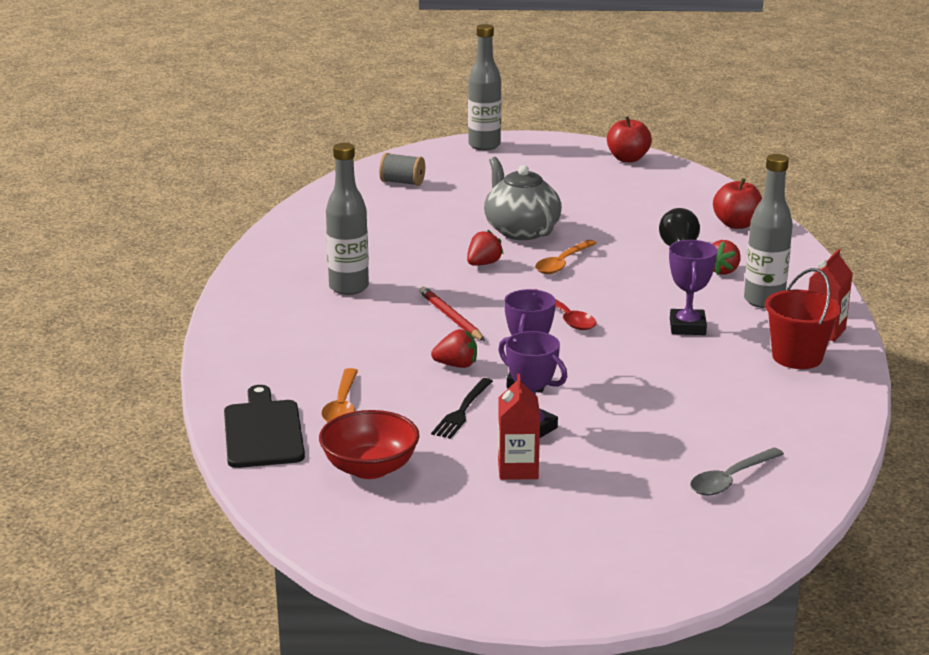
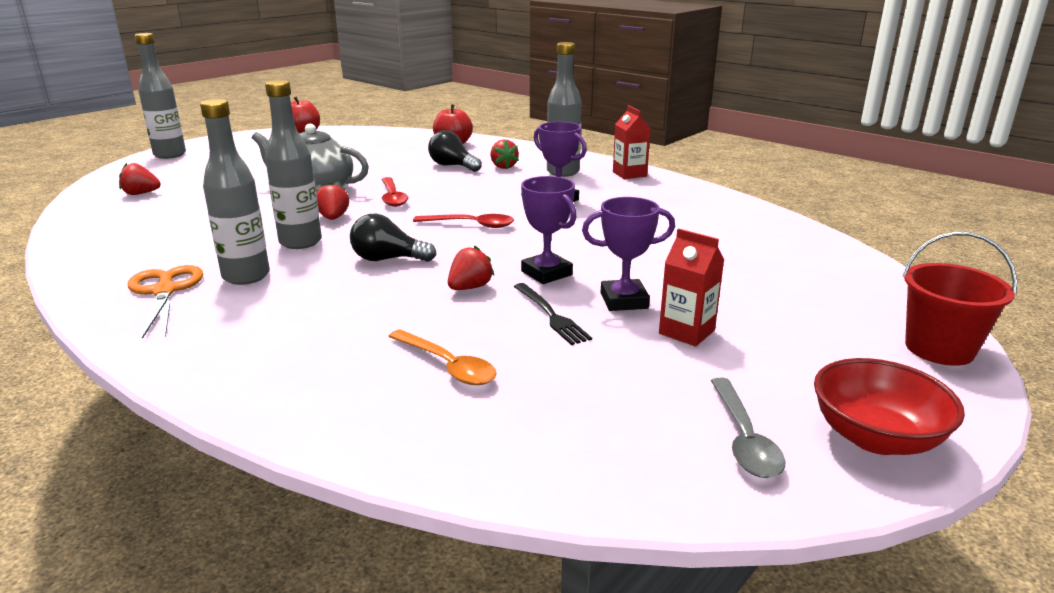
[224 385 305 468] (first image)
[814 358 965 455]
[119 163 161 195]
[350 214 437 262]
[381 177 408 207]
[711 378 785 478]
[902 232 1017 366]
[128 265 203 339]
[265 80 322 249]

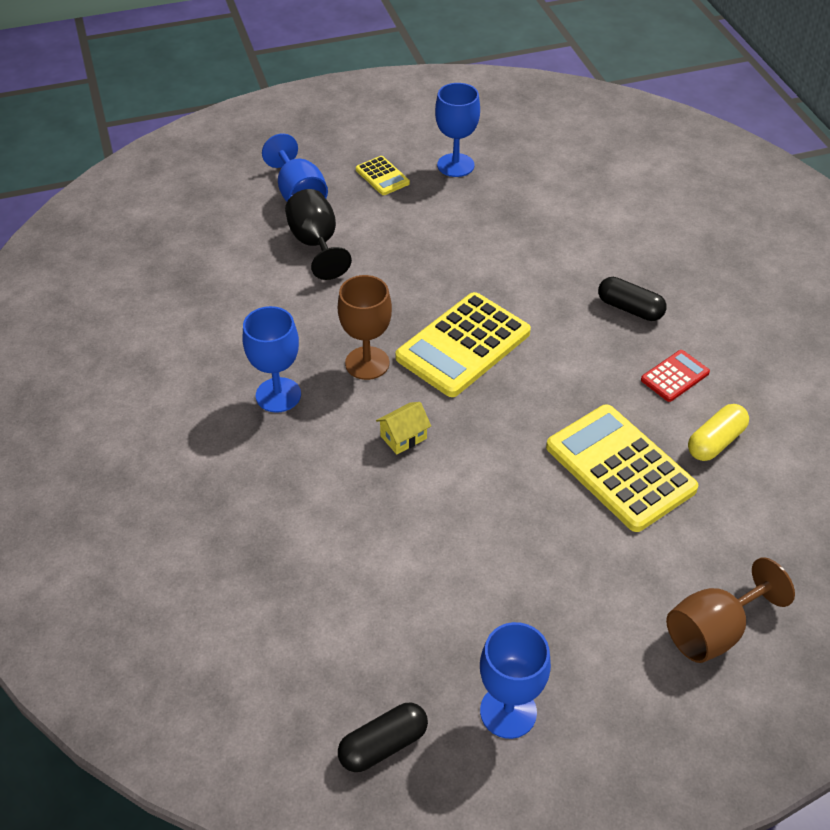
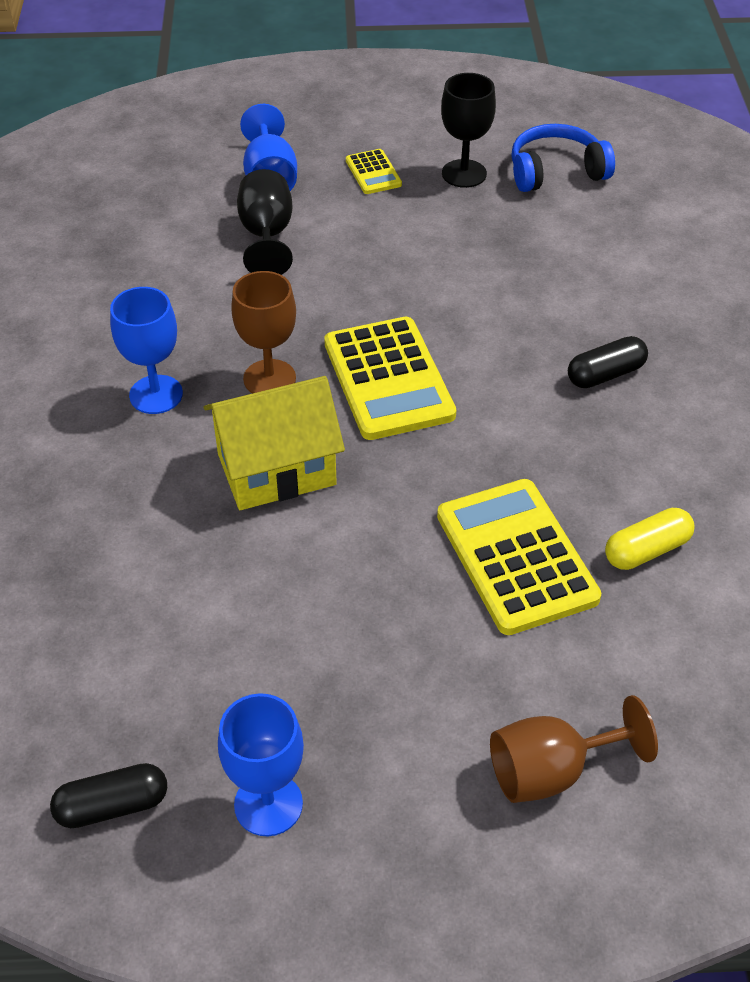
[204 376 345 510]
[324 317 456 440]
[441 73 496 188]
[568 336 648 388]
[641 350 710 402] (first image)
[511 124 615 192]

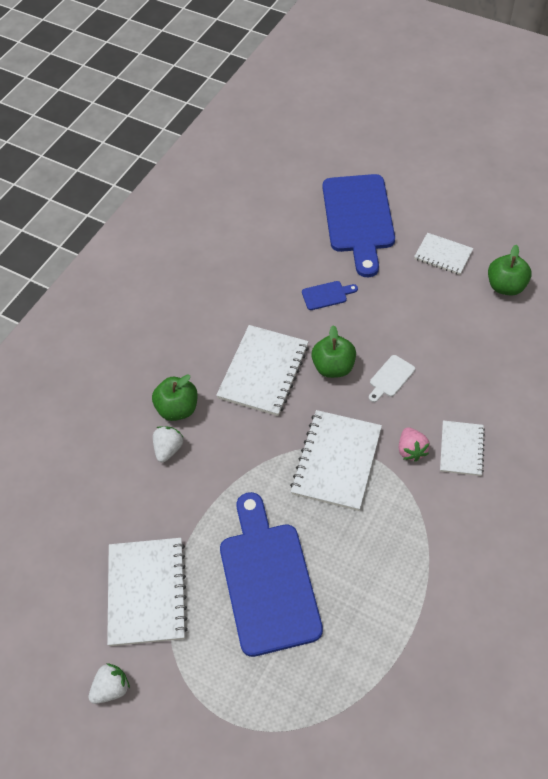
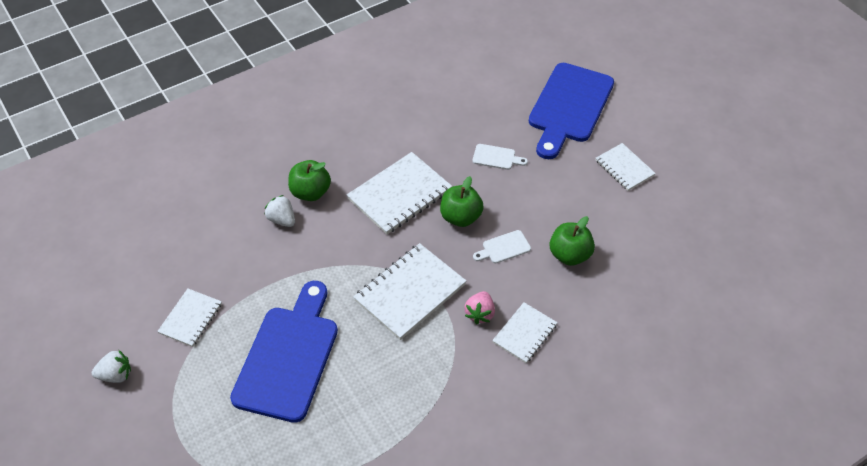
[157 289 222 347]
[264 195 295 227]
[472 144 528 170]
[550 216 595 266]

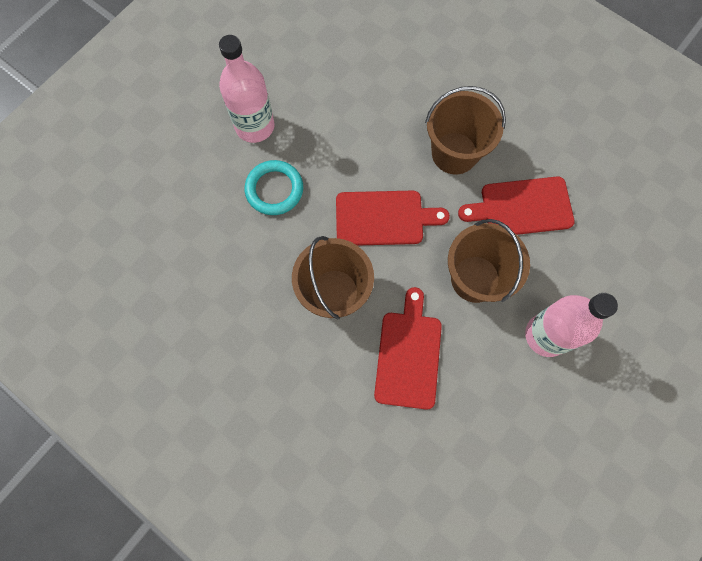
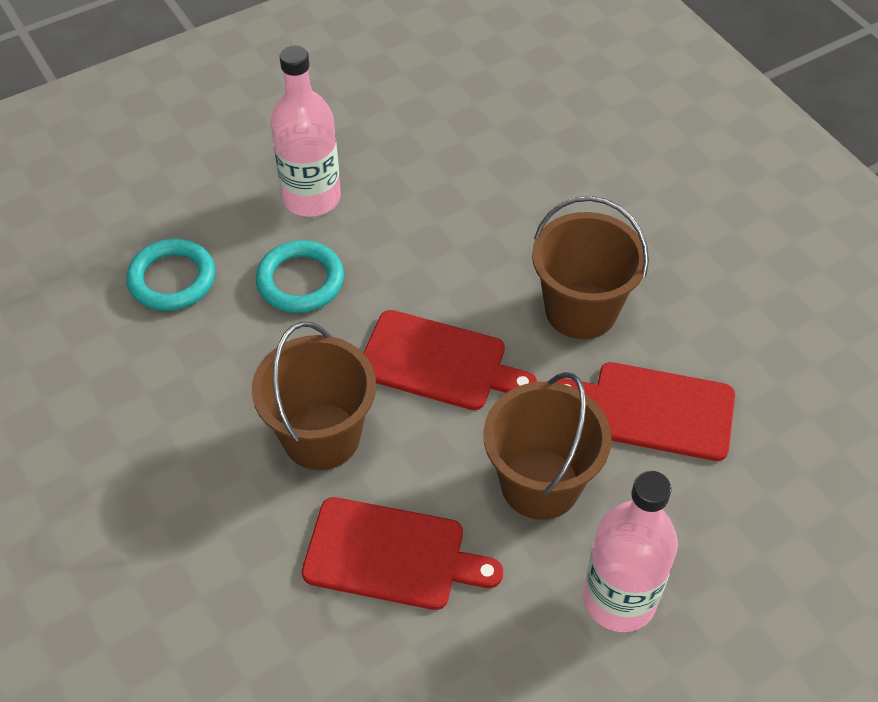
[302 497 503 610]
[126 239 215 311]

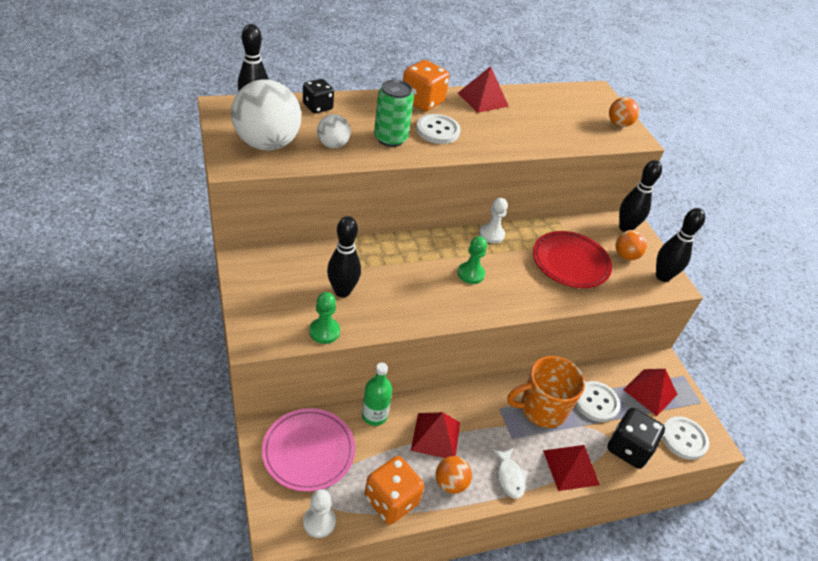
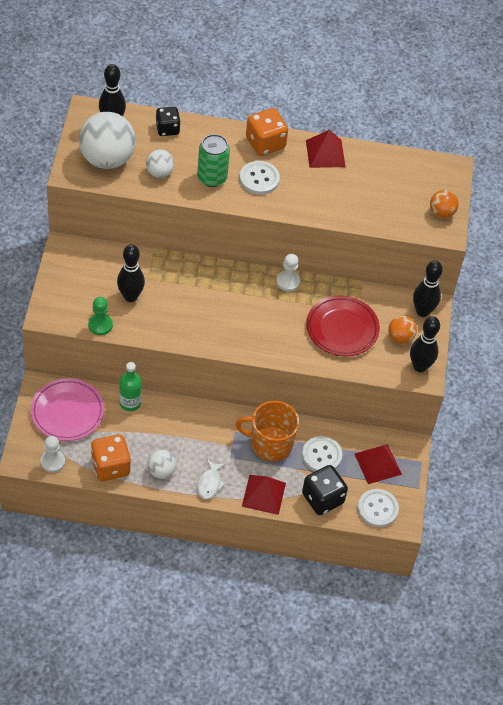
[411 412 460 458] (first image)
[147 450 176 479]
[458 236 487 284] (first image)

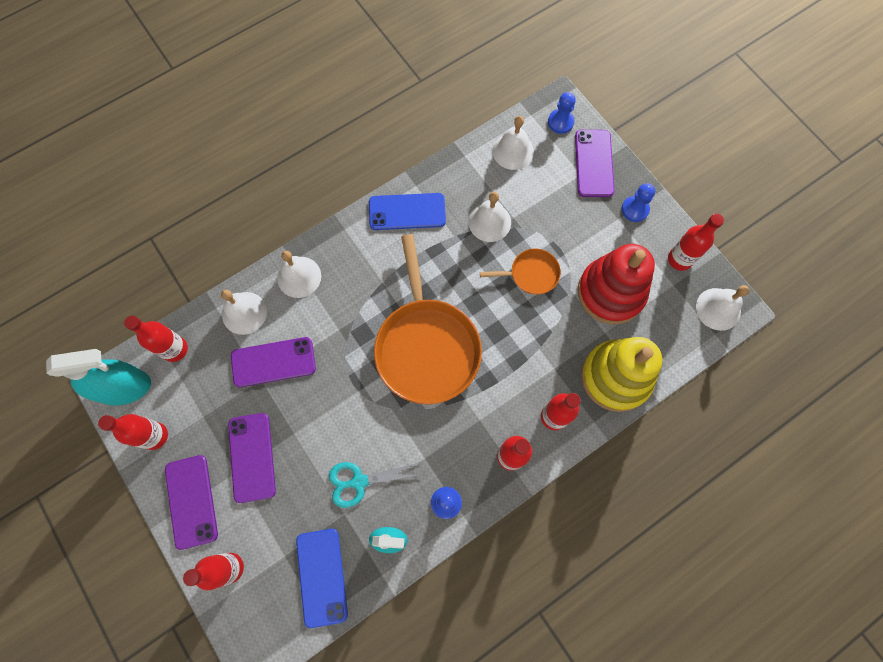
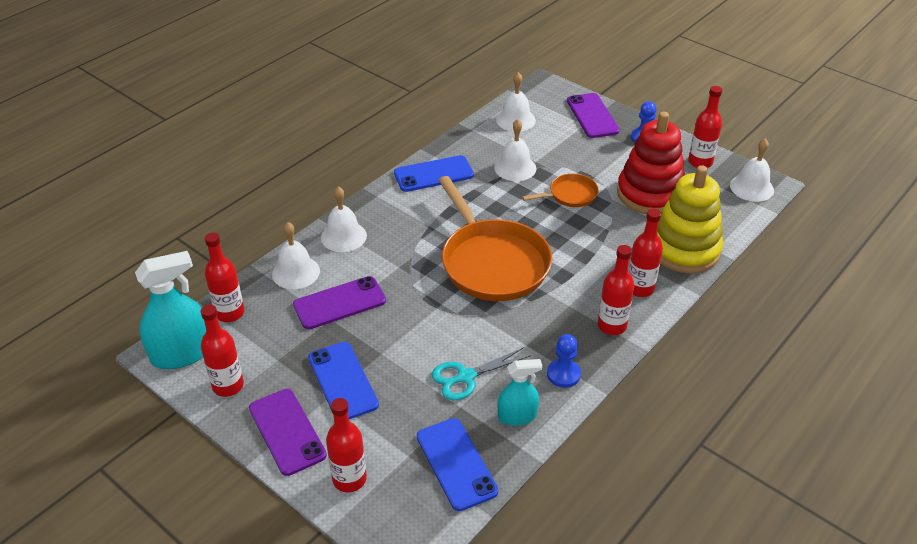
[308 342 379 419]
[548 92 576 134] (first image)

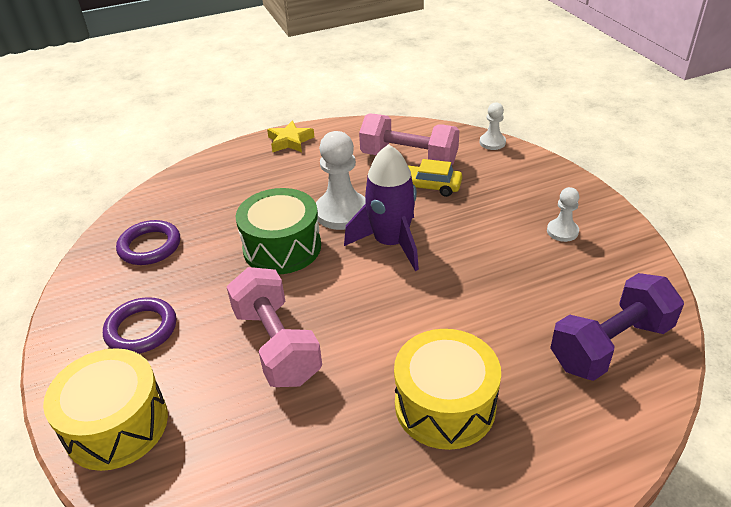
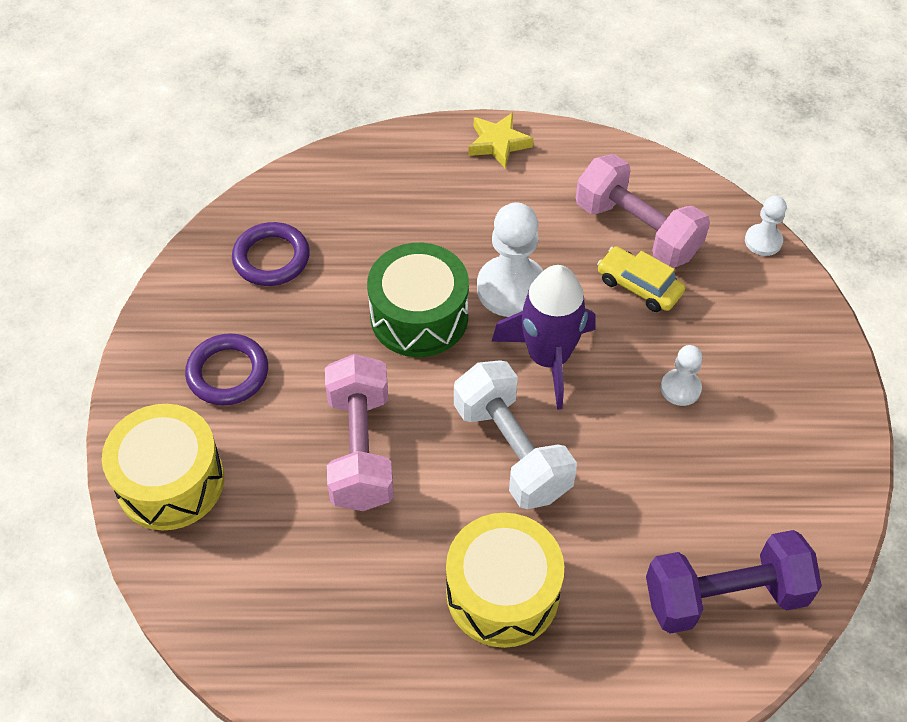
[661 345 703 406]
[454 360 577 509]

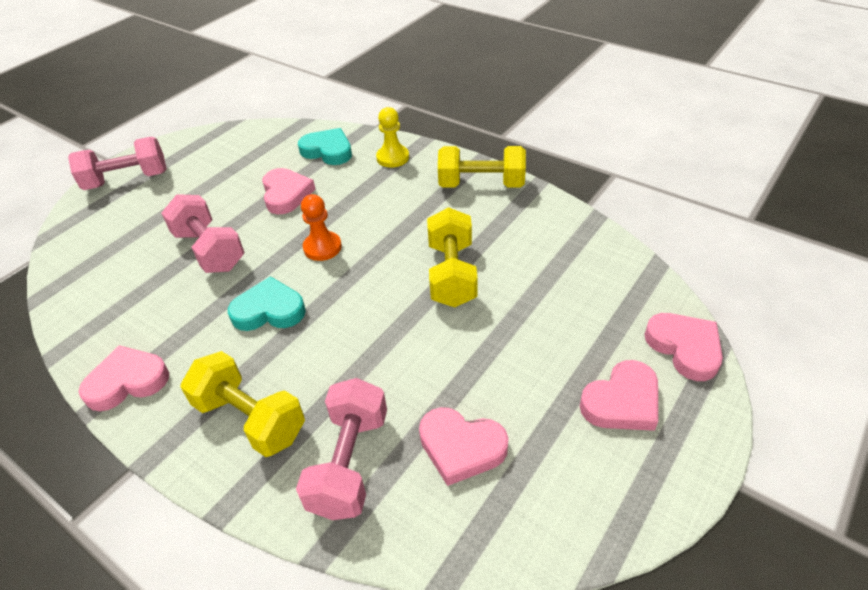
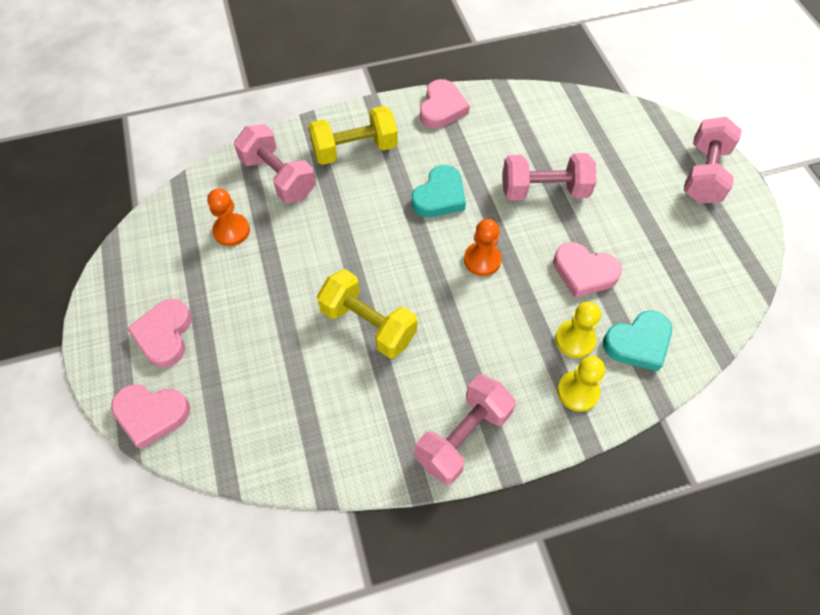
[207 189 250 246]
[415 375 516 485]
[555 302 601 358]

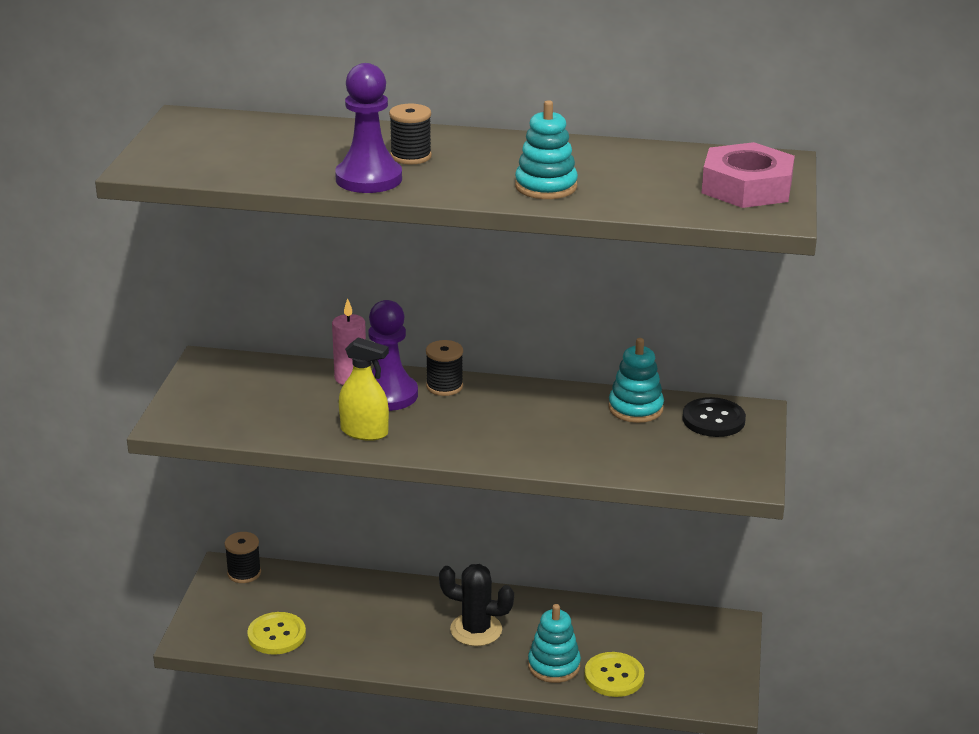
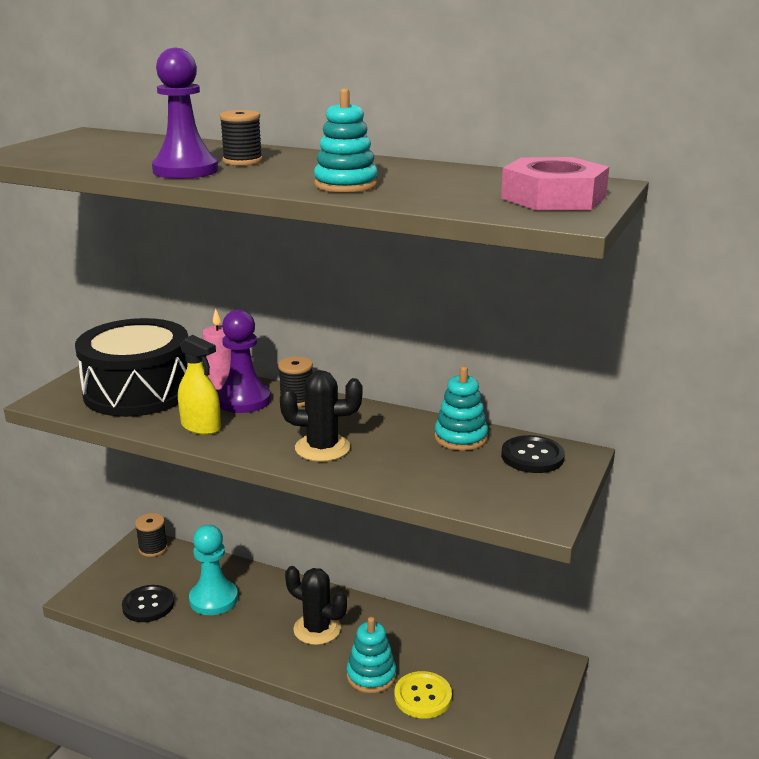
[122 585 174 622]
[75 318 188 417]
[189 525 238 615]
[280 370 362 462]

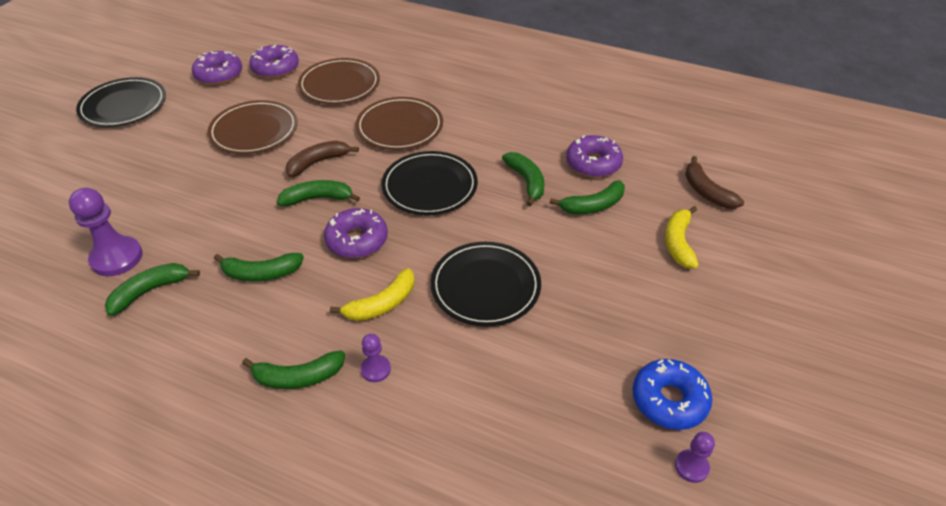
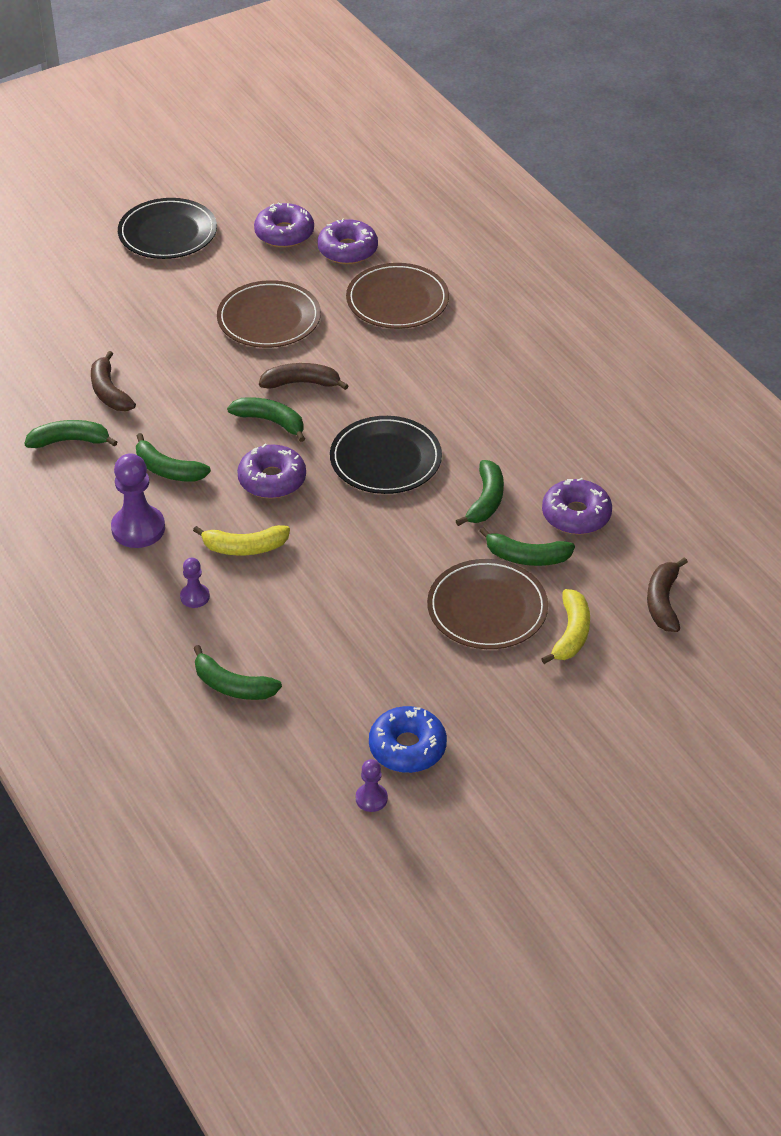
[111 453 165 548]
[193 645 282 700]
[427 559 548 649]
[431 242 541 326] (first image)
[541 589 590 664]
[91 351 136 411]

